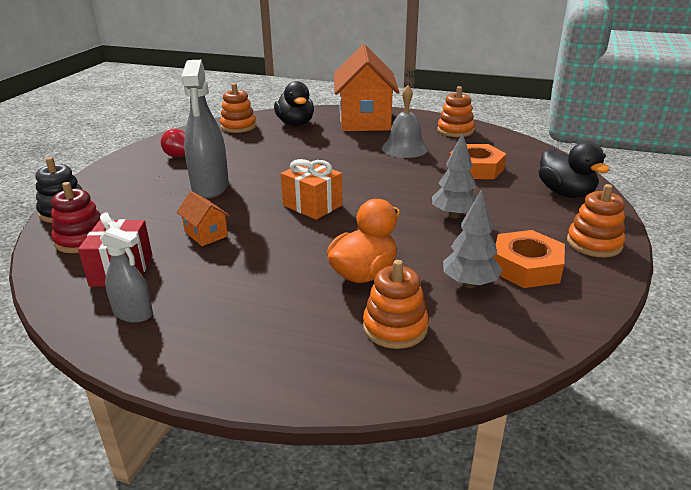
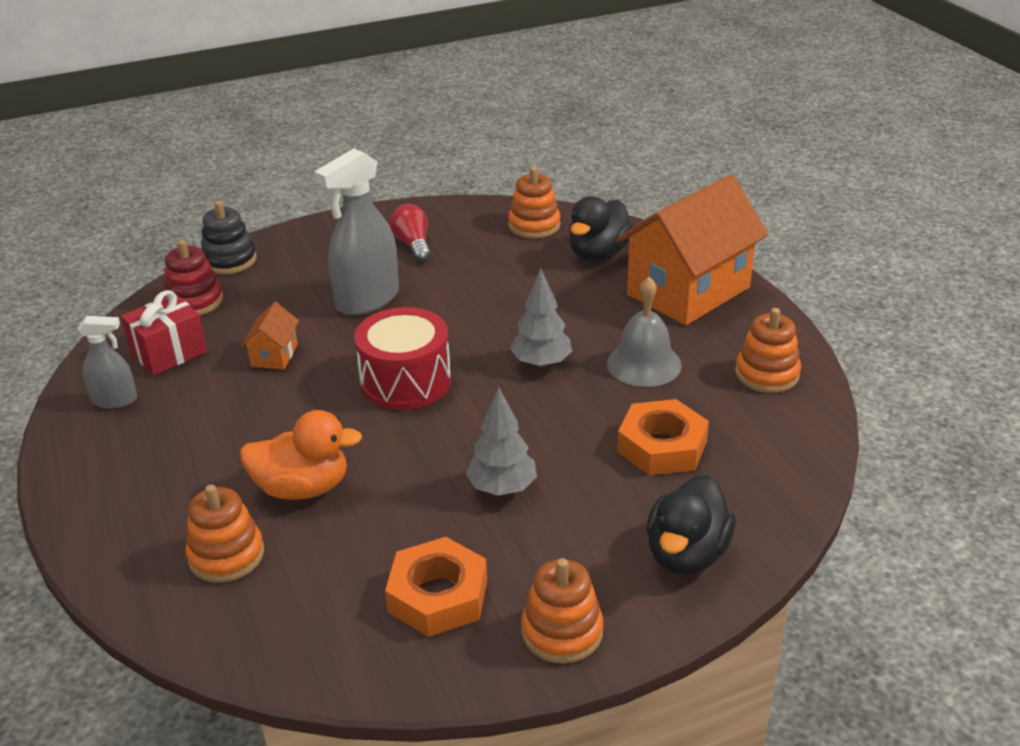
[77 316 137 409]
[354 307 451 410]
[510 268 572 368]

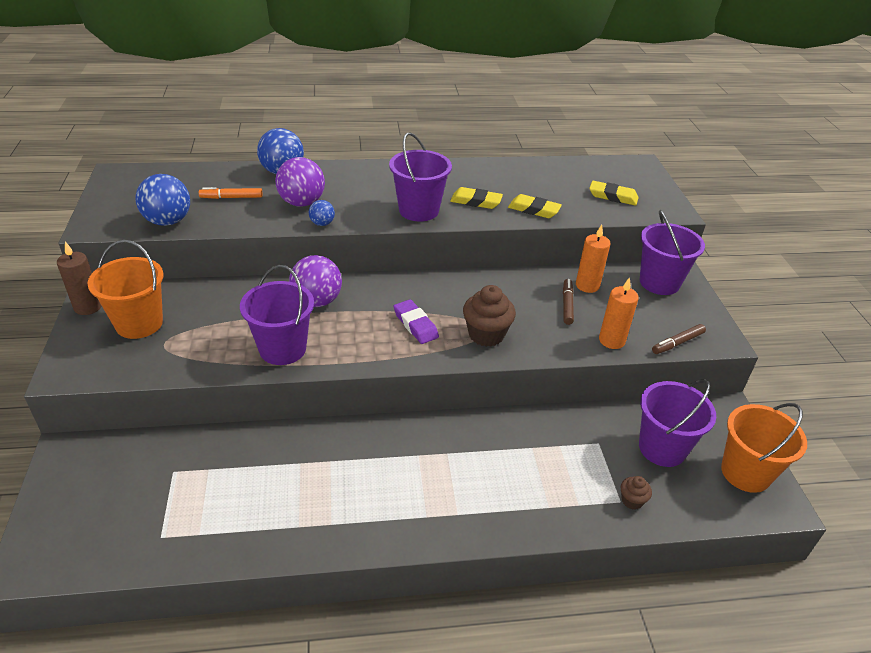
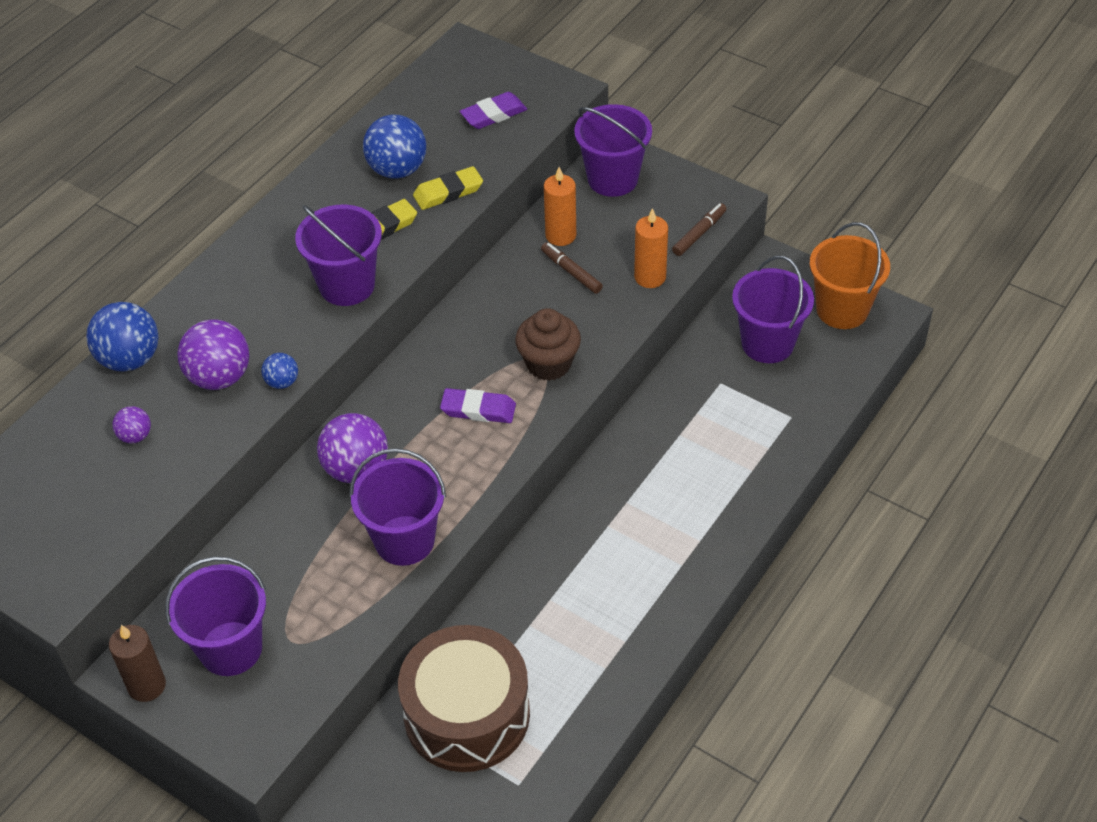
[165 556 266 676]
[363 115 426 179]
[112 406 151 443]
[460 92 527 129]
[621 476 652 510] (first image)
[672 203 727 256]
[398 625 530 772]

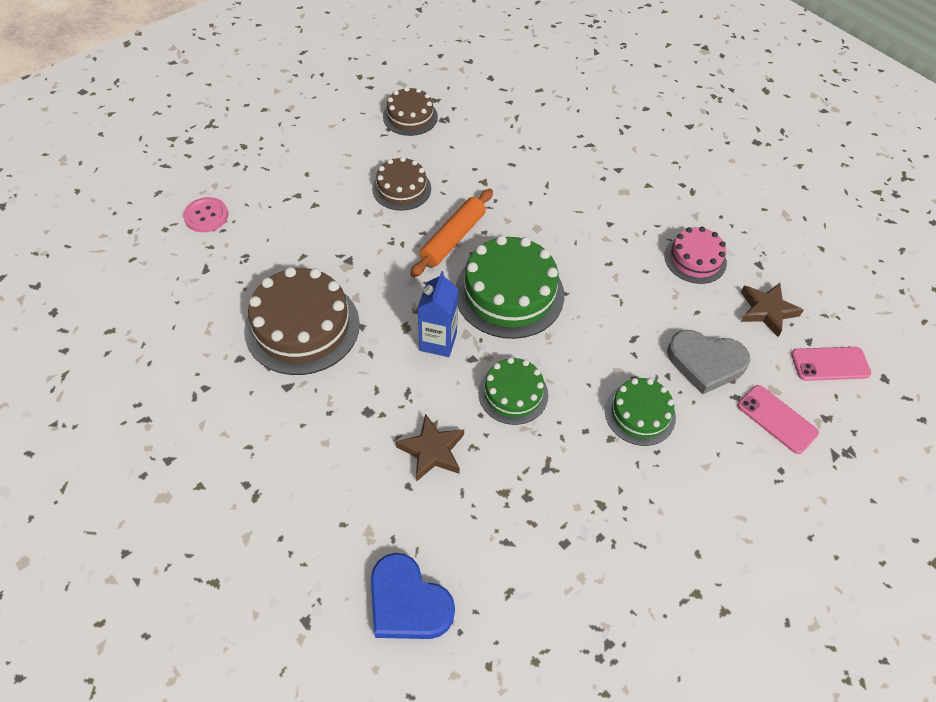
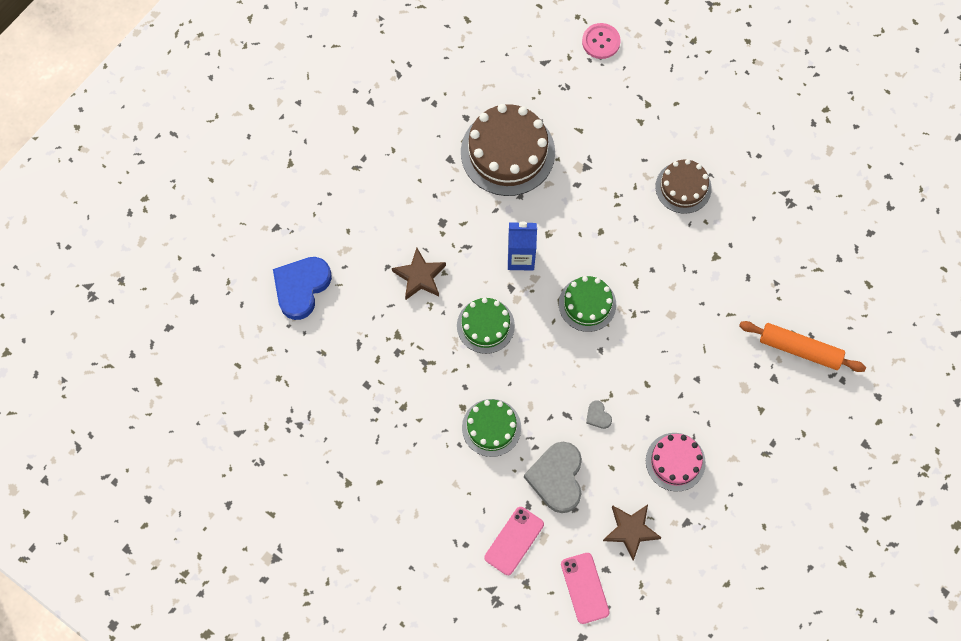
[383 87 438 136] (first image)
[739 321 866 372]
[559 276 616 332]
[586 400 612 429]

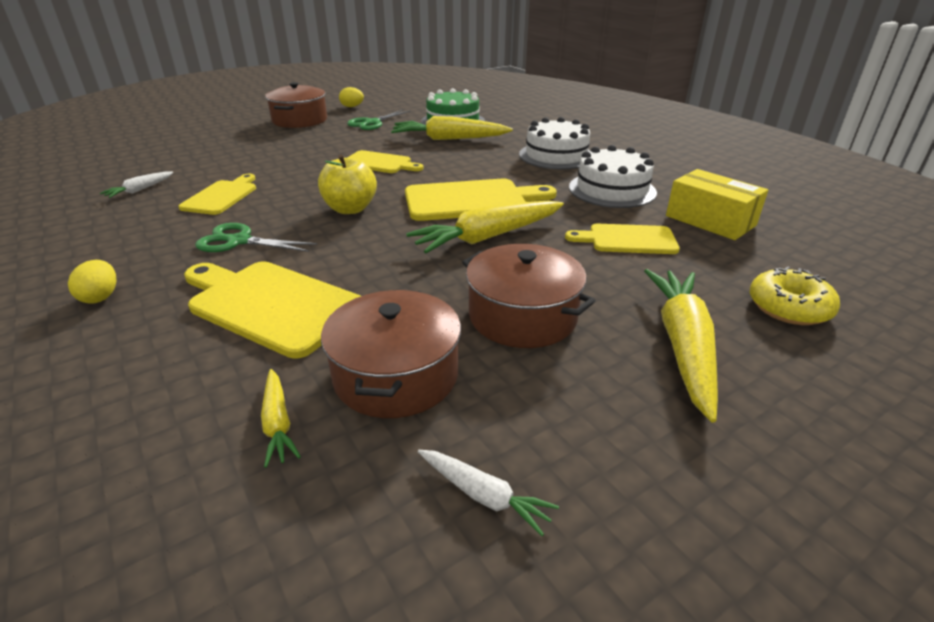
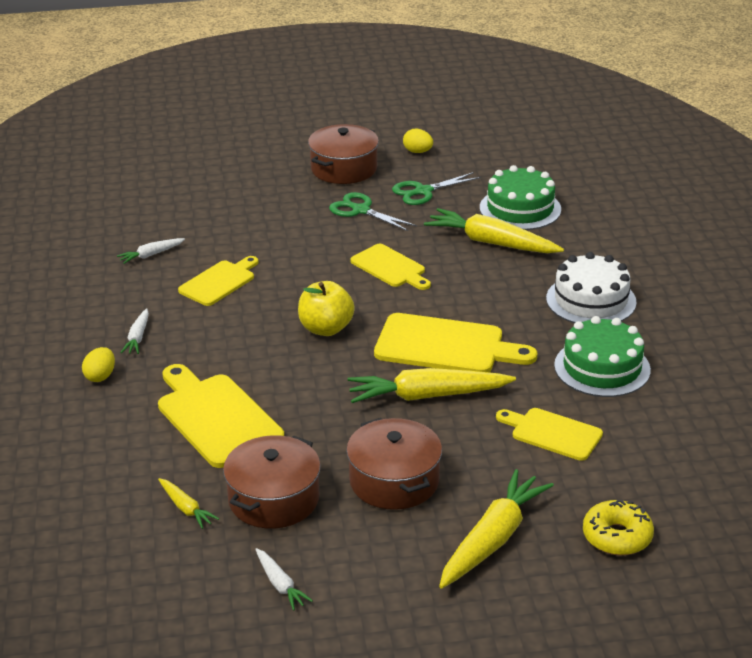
[329 192 417 231]
[158 478 219 529]
[554 316 651 397]
[666 169 768 240] (first image)
[120 308 149 354]

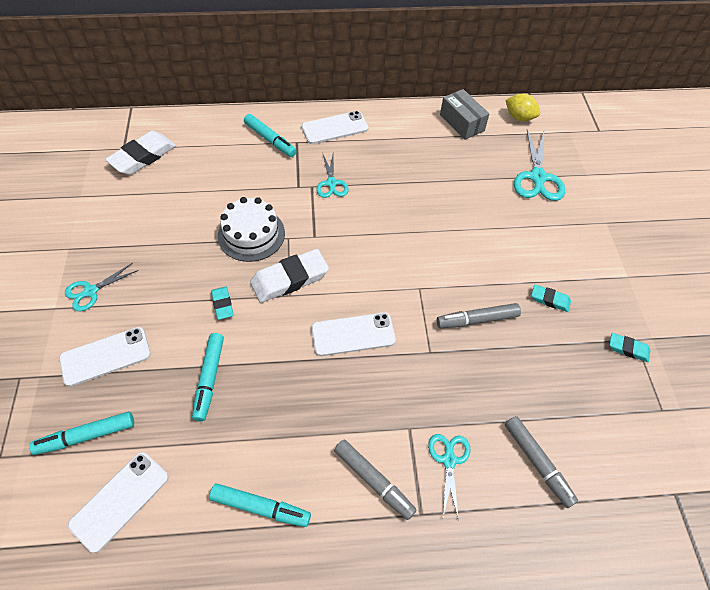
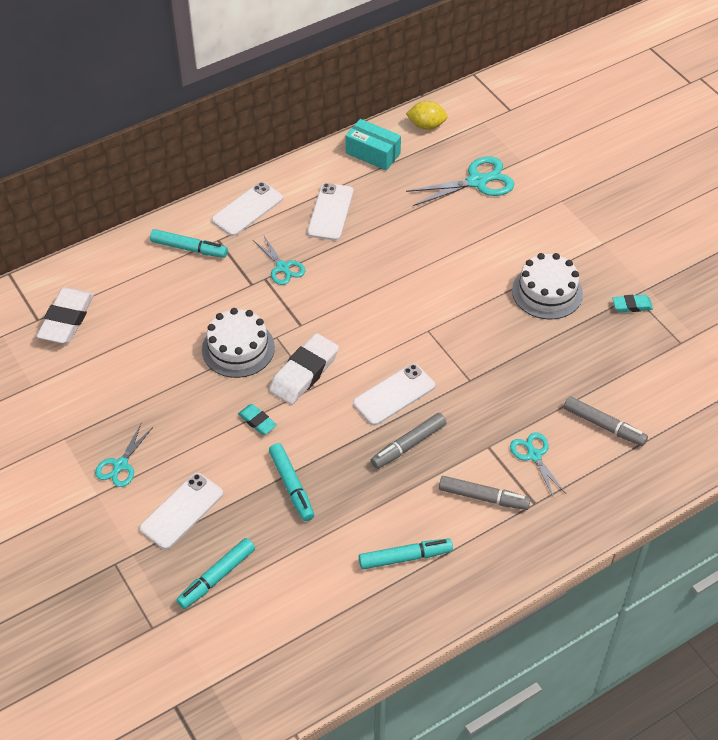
[307 183 353 241]
[371 413 446 469]
[346 119 401 170]
[406 156 514 206]
[512 253 583 319]

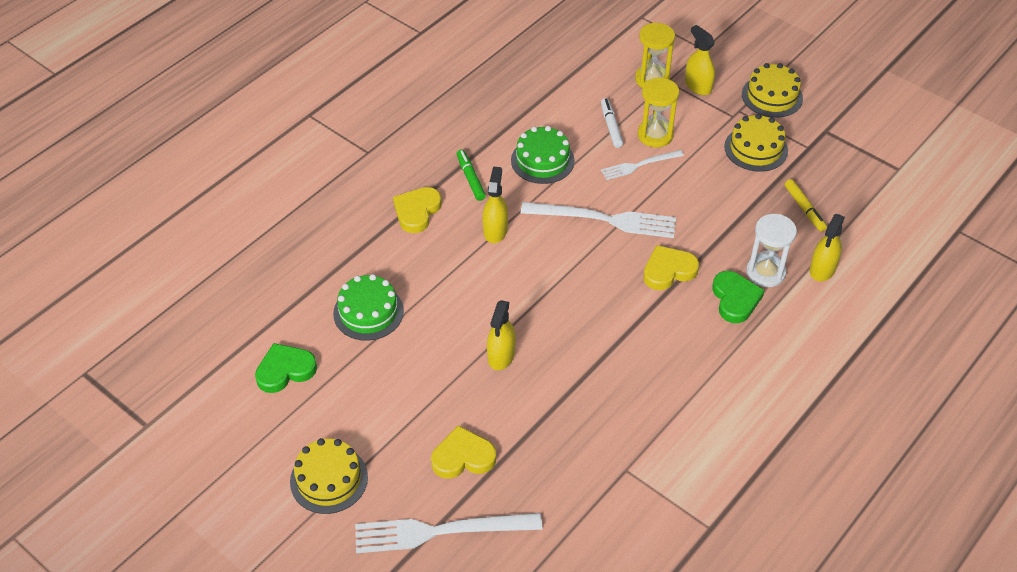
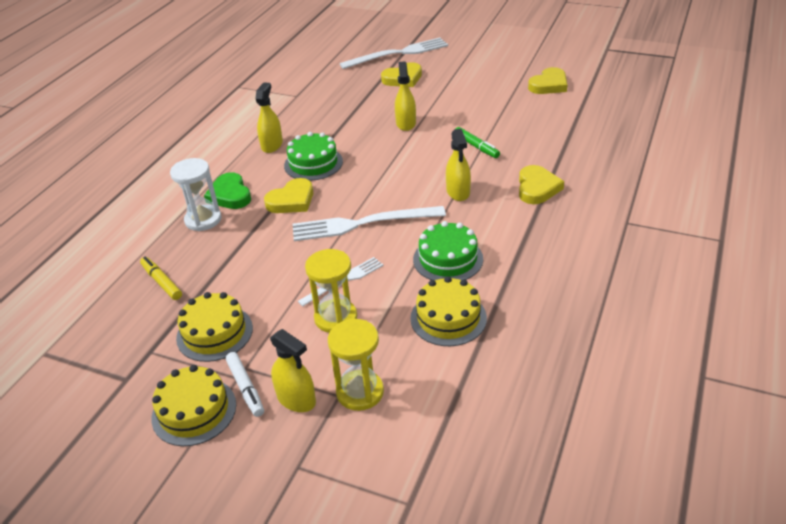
[528 67 567 94]
[410 276 487 346]
[284 132 343 181]
[456 127 500 158]
[226 352 264 417]
[255 83 283 153]

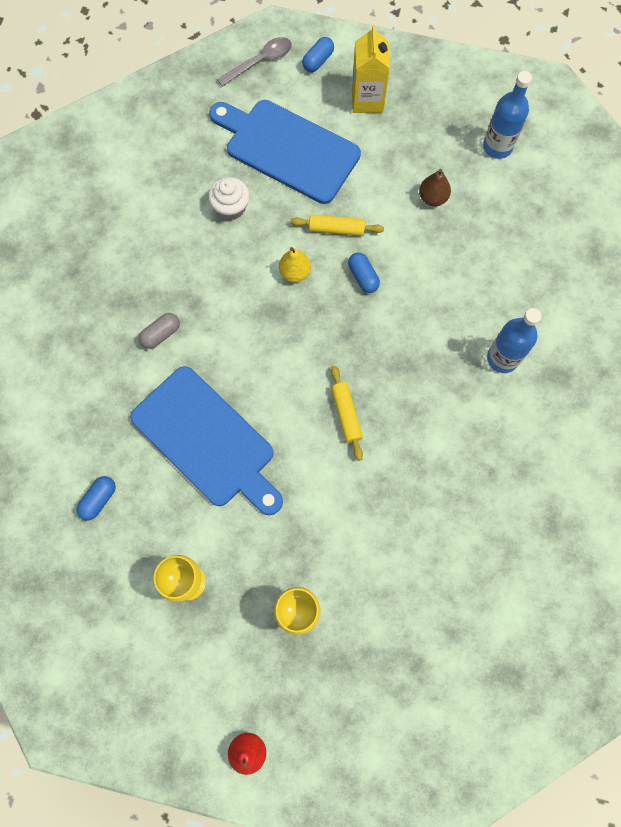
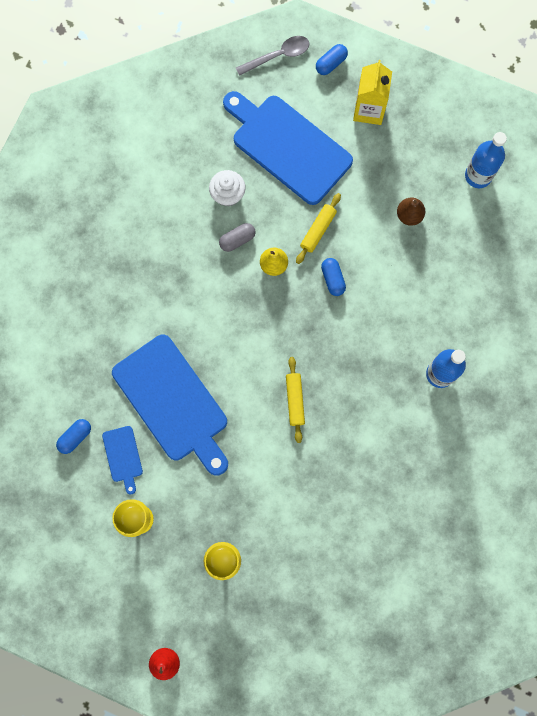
[219 223 256 252]
[296 193 341 264]
[102 426 143 494]

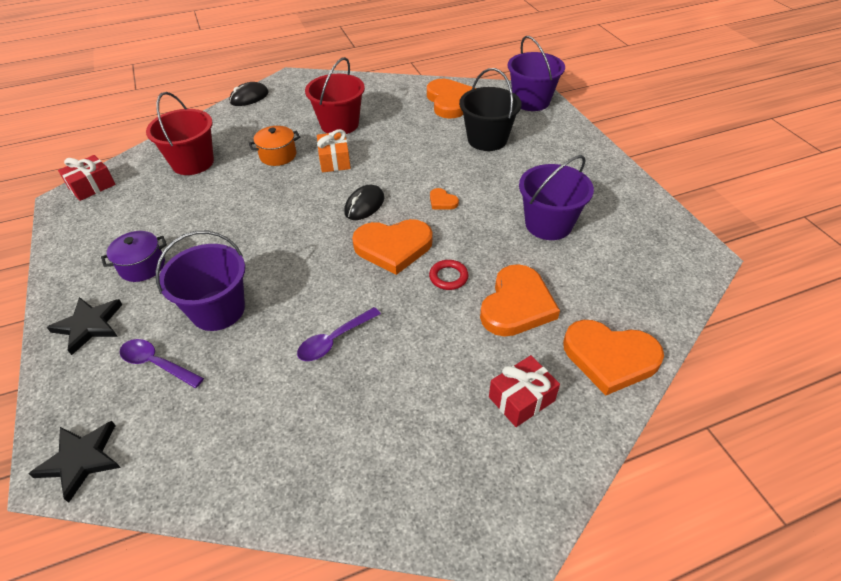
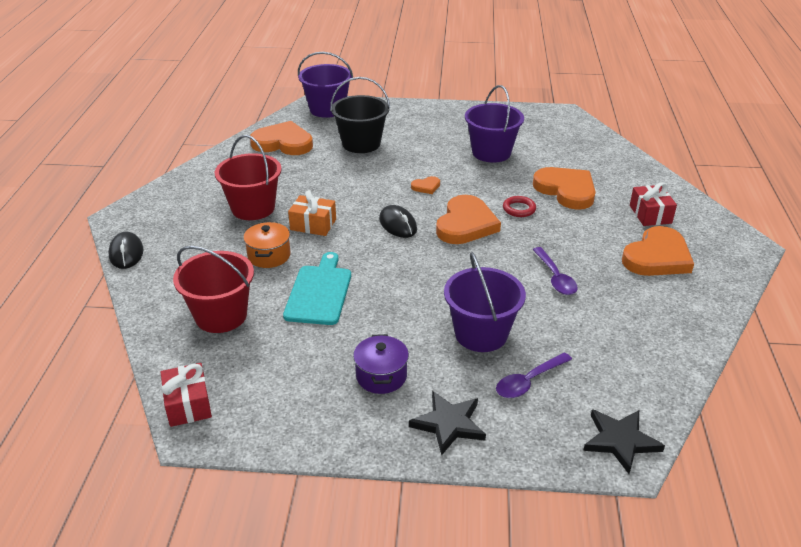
[622 226 694 276]
[283 252 351 325]

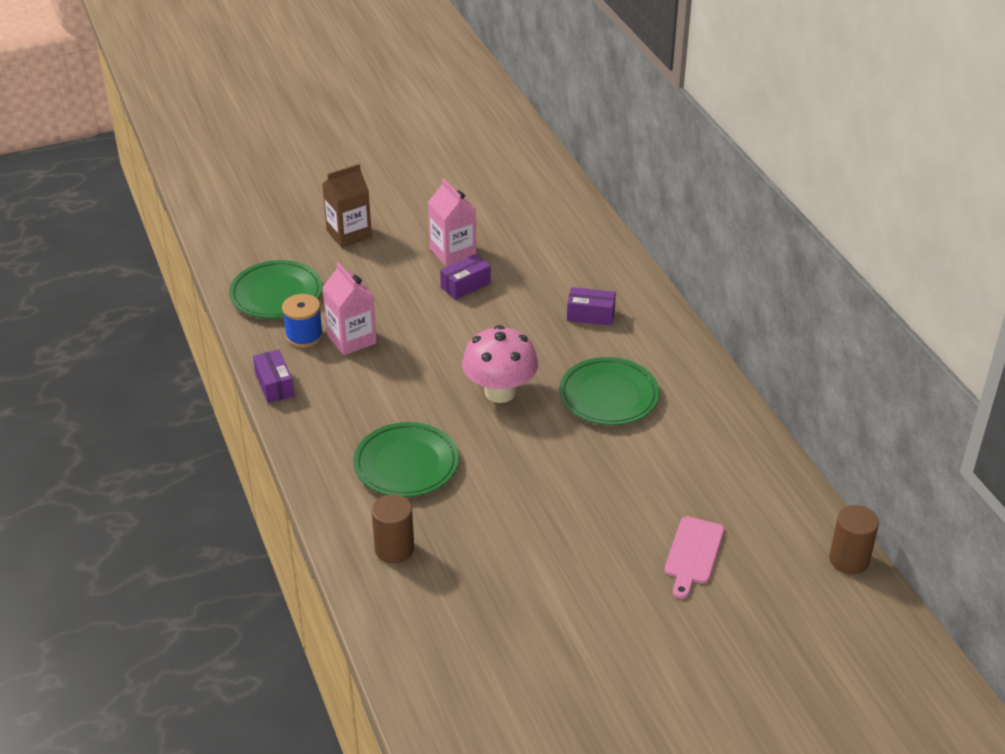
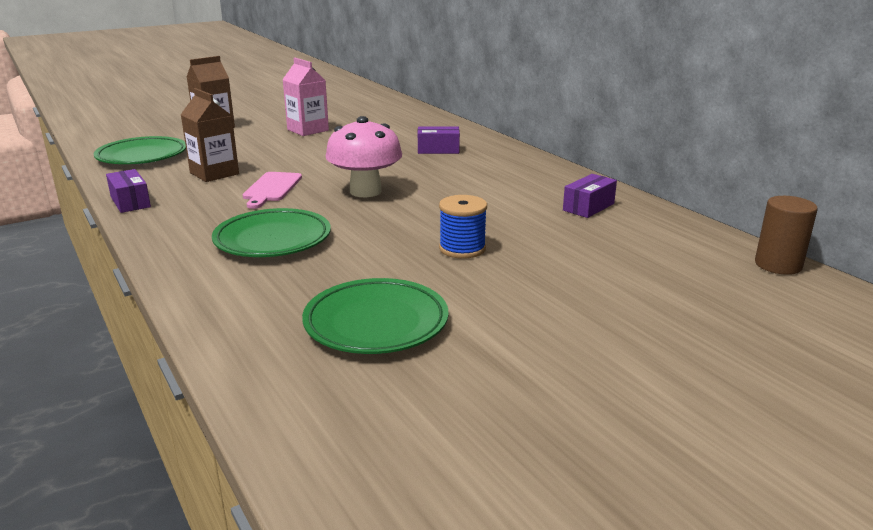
[439 195 487 259]
[181 88 239 182]
[371 494 414 563] (first image)
[563 174 617 218]
[302 278 449 354]
[242 172 302 209]

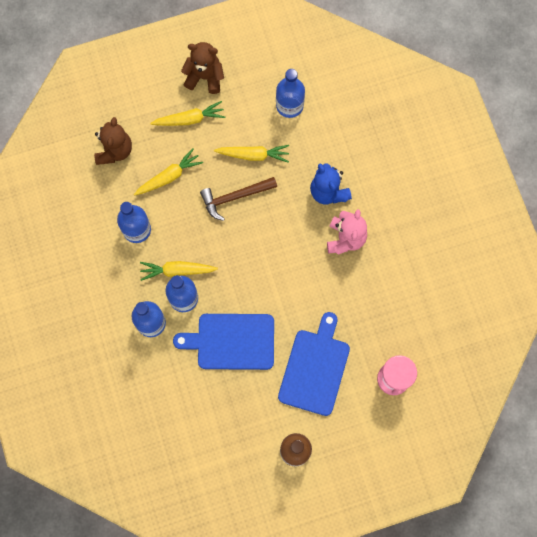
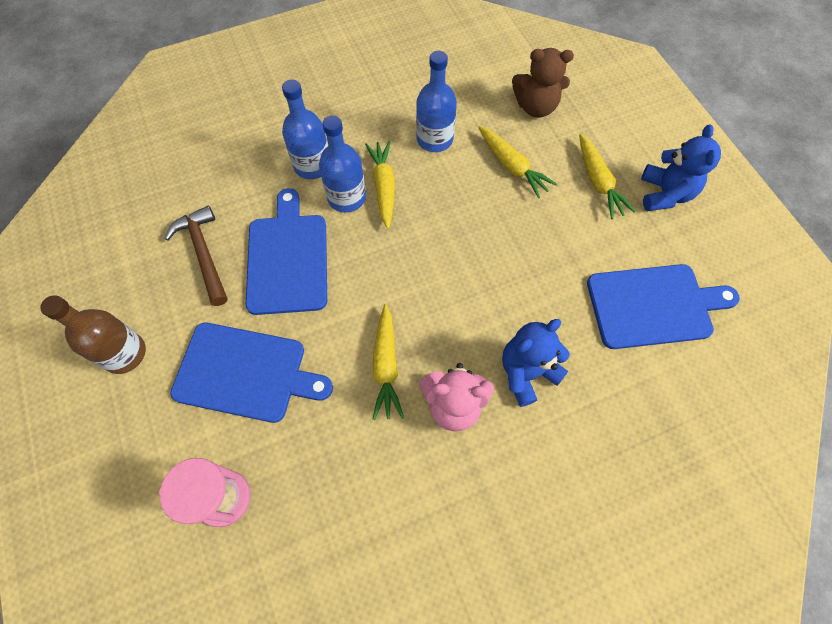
[641 125 721 211]
[164 206 227 306]
[372 304 404 420]
[587 264 740 349]

